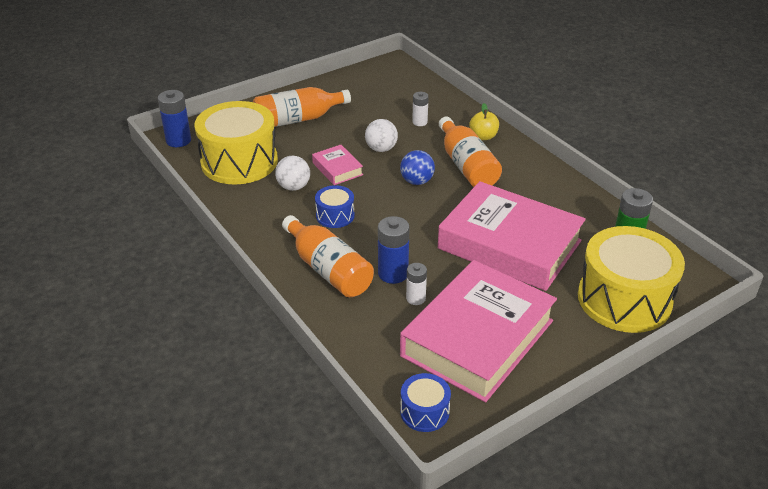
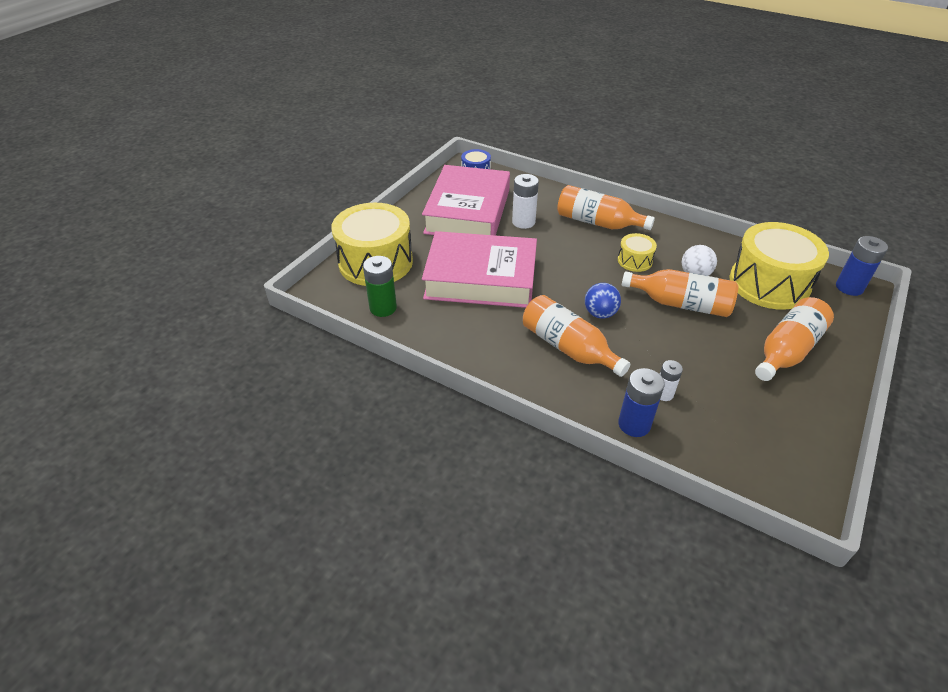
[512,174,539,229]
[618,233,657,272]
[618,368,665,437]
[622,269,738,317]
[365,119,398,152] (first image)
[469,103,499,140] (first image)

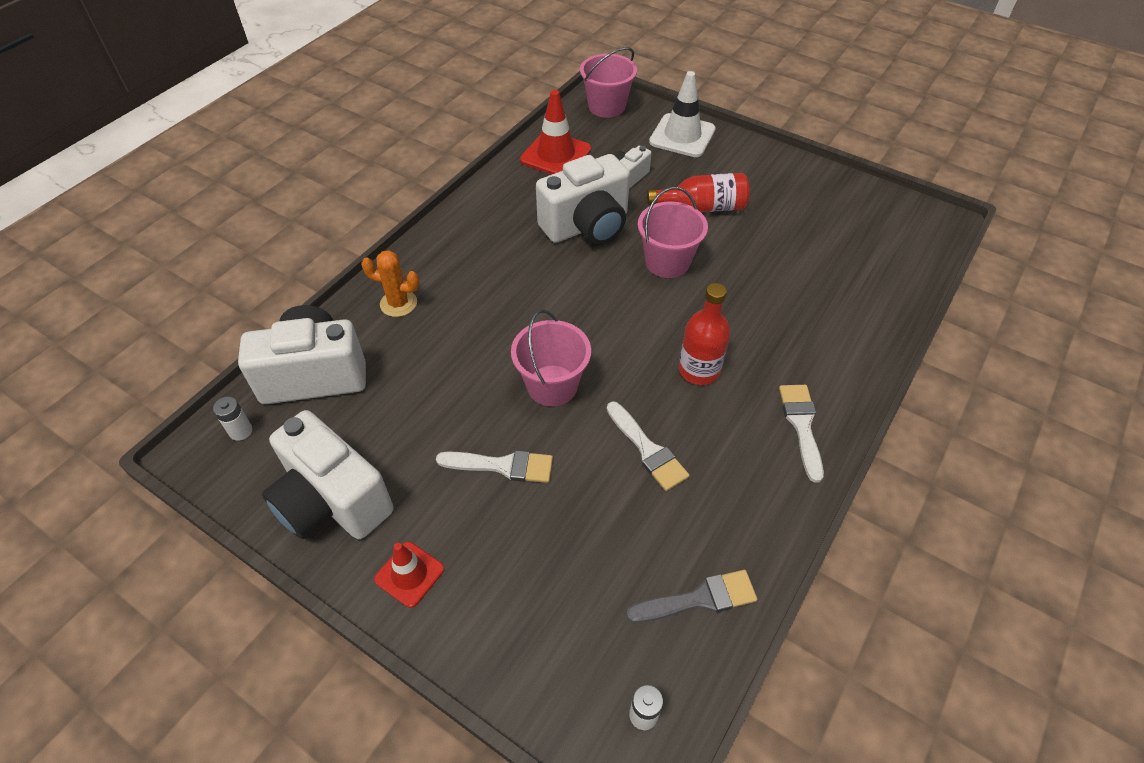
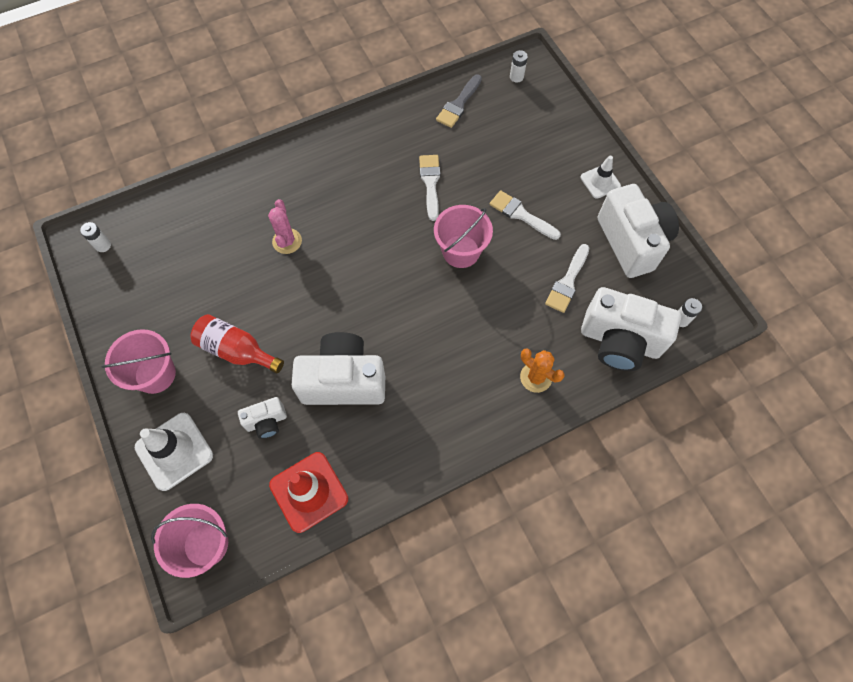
[80,222,111,252]
[101,329,176,394]
[268,199,302,254]
[436,74,482,128]
[545,244,589,313]
[580,156,621,199]
[679,283,730,385] (first image)

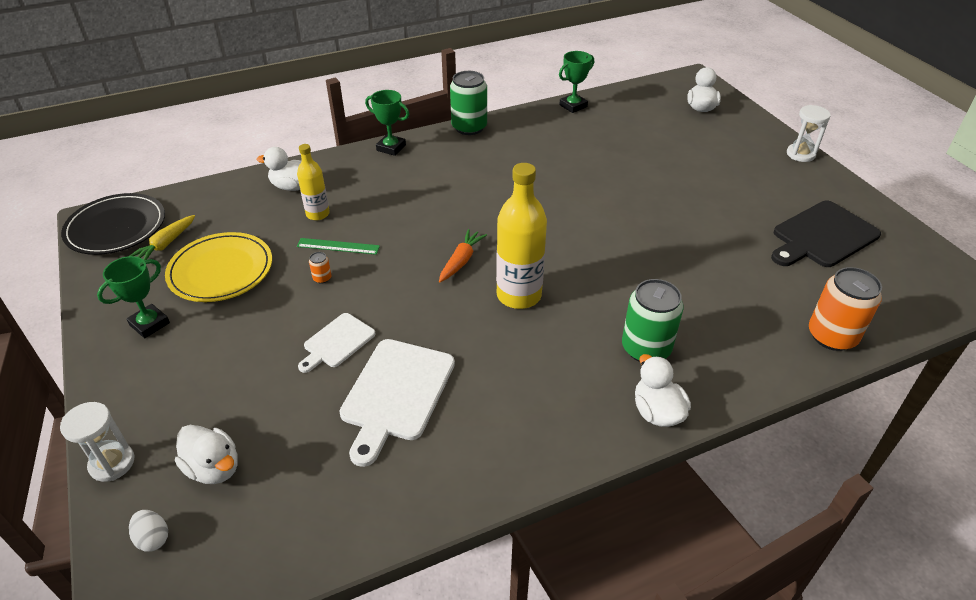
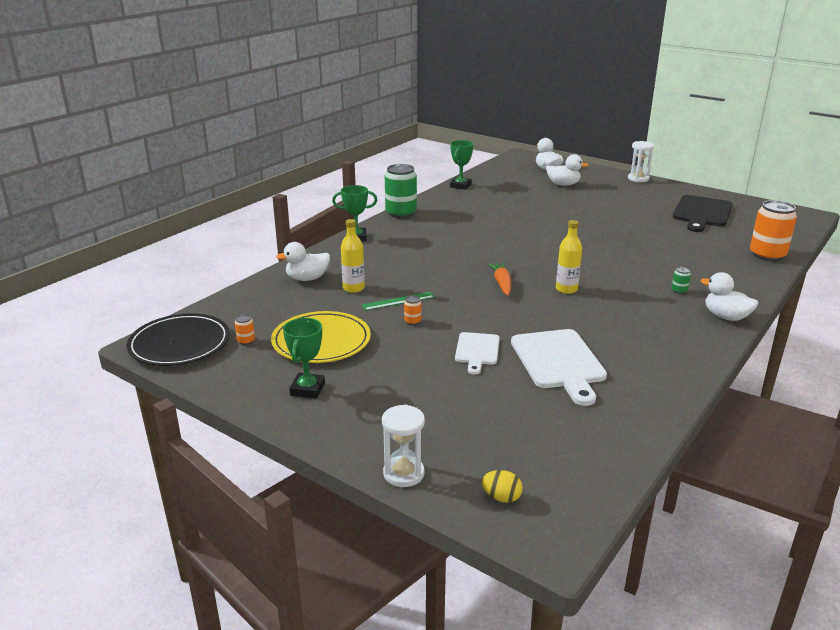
[235,314,255,345]
[482,470,523,503]
[546,154,588,186]
[556,220,582,294]
[671,267,691,294]

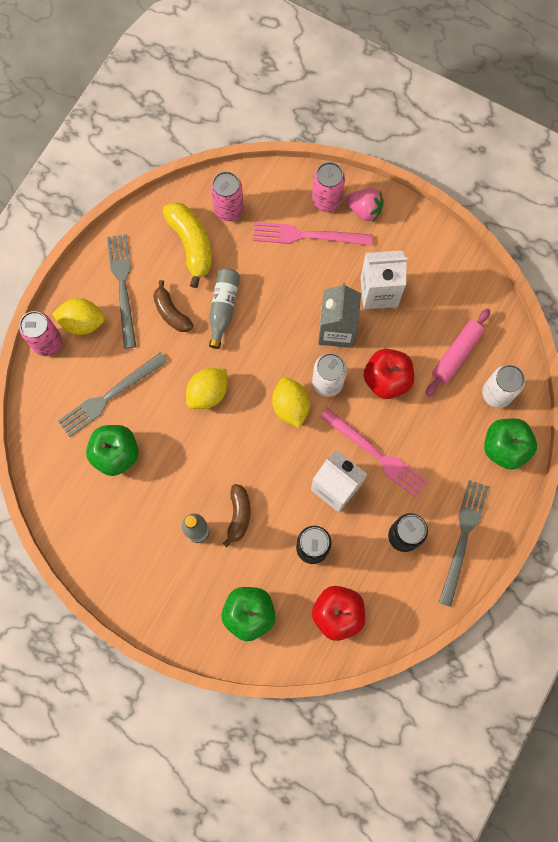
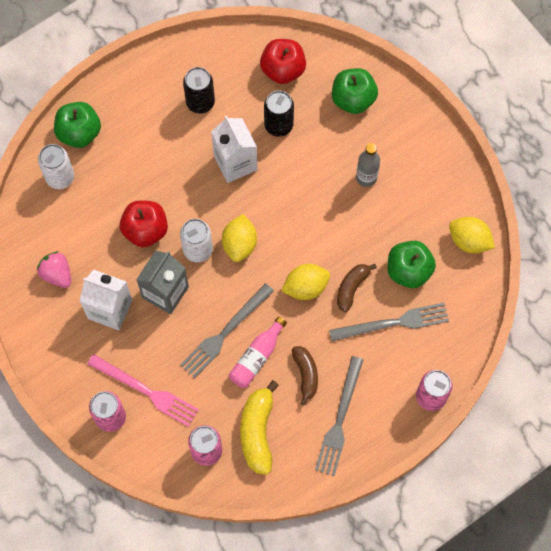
[37,251,71,288]
[180,283,274,378]
[229,317,287,388]
[337,264,377,312]
[449,217,495,254]
[320,408,428,498] (first image)
[426,308,490,396] (first image)

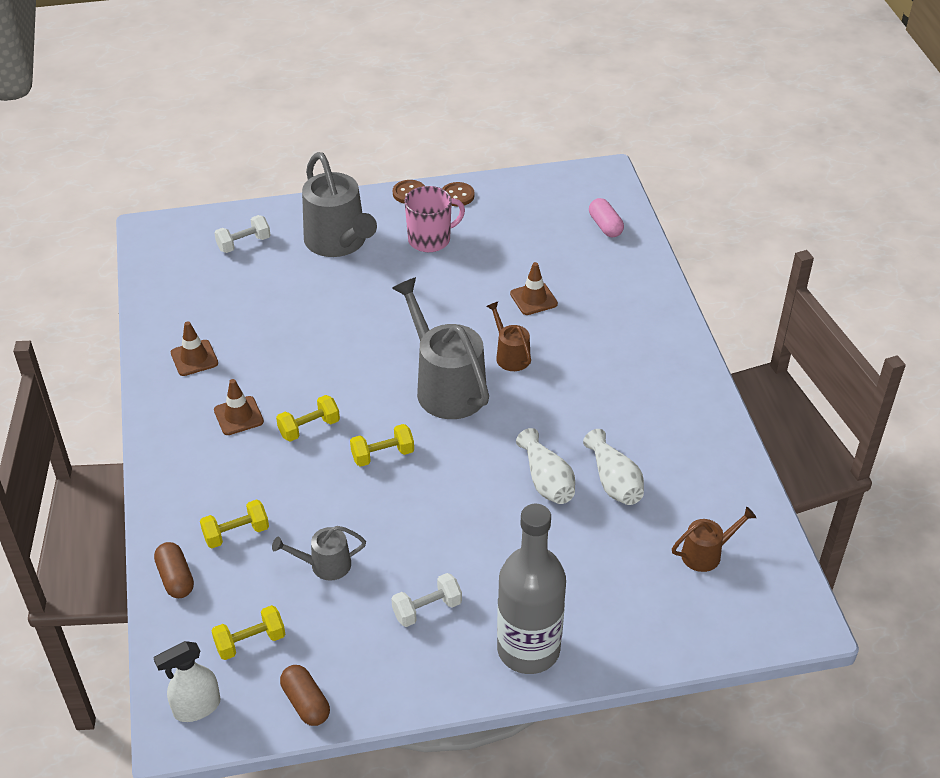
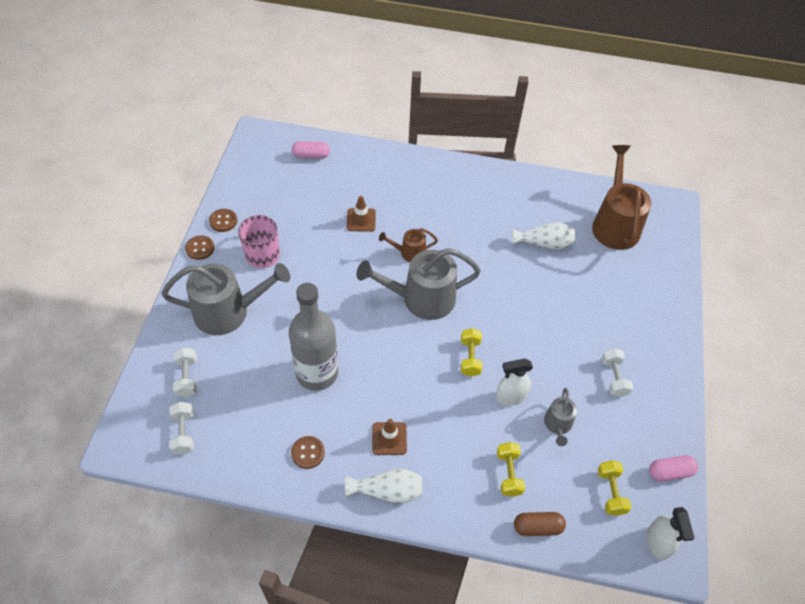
[169,402,194,455]
[289,283,338,391]
[291,436,325,469]
[345,469,422,503]
[496,358,533,406]
[592,145,651,250]
[649,455,698,481]
[276,395,340,442] (first image)

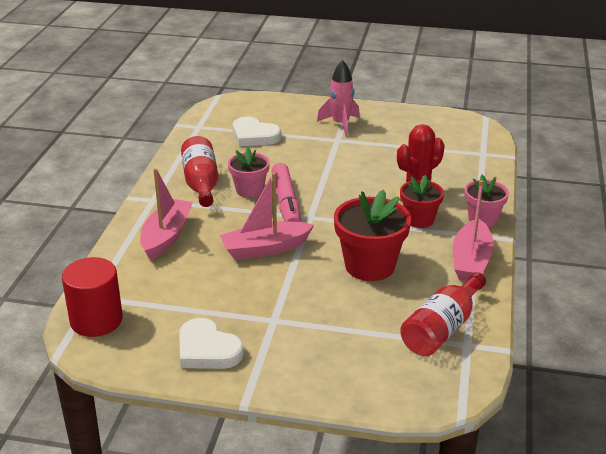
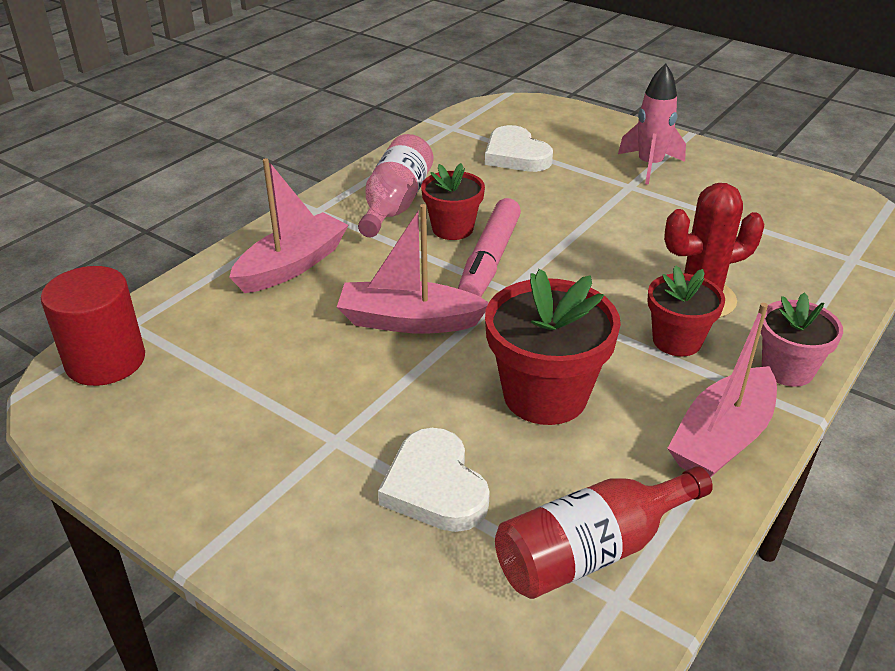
[358,134,433,237]
[378,428,490,532]
[421,163,485,240]

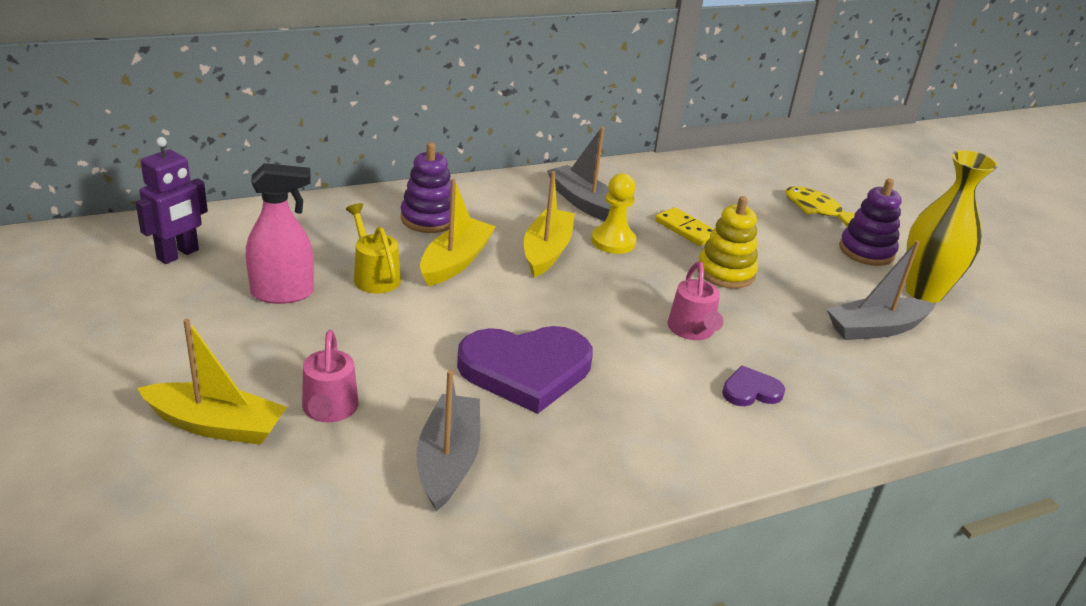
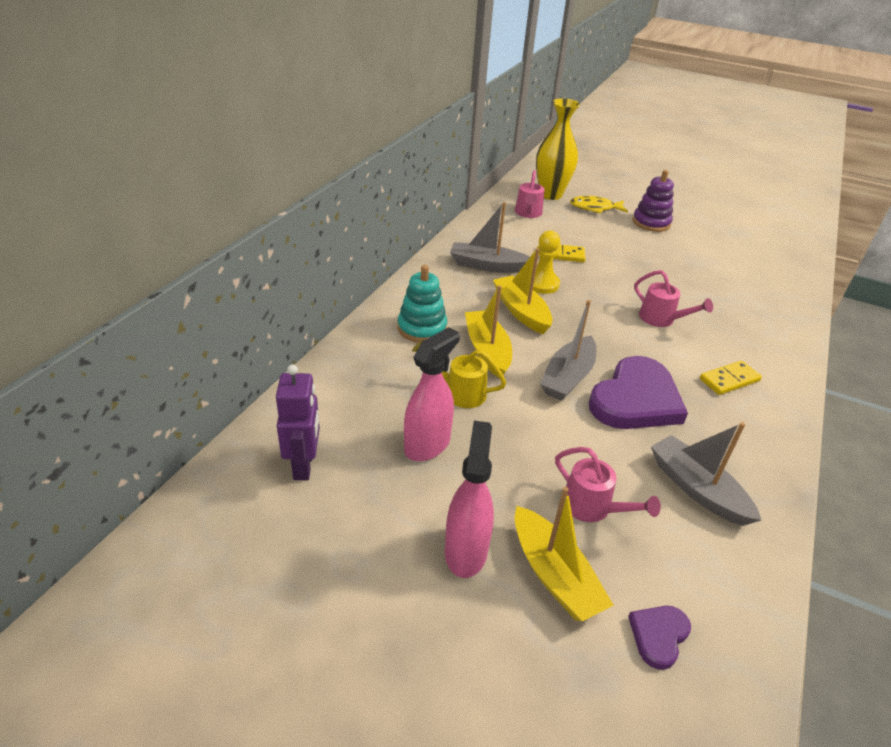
[398,265,447,343]
[445,421,494,578]
[515,170,545,218]
[515,487,614,621]
[536,98,580,200]
[540,300,596,401]
[628,606,691,670]
[700,361,762,395]
[697,196,758,289] (first image)

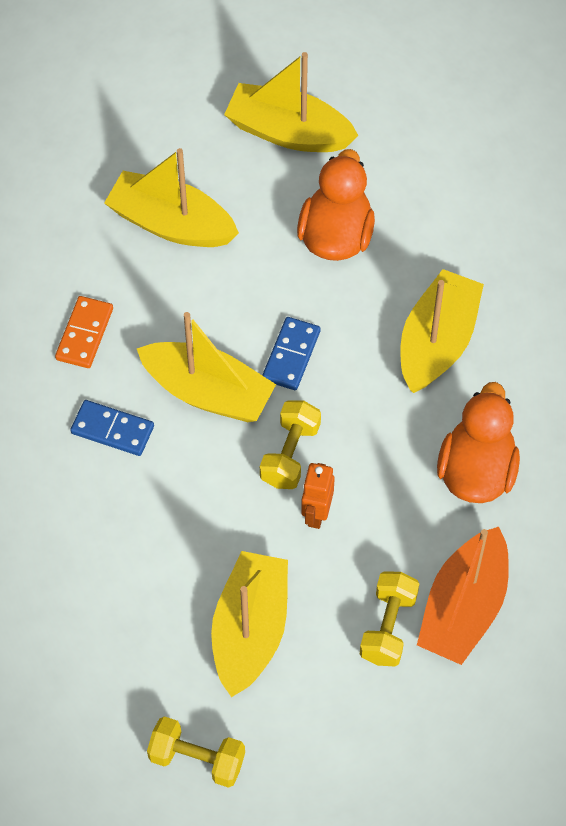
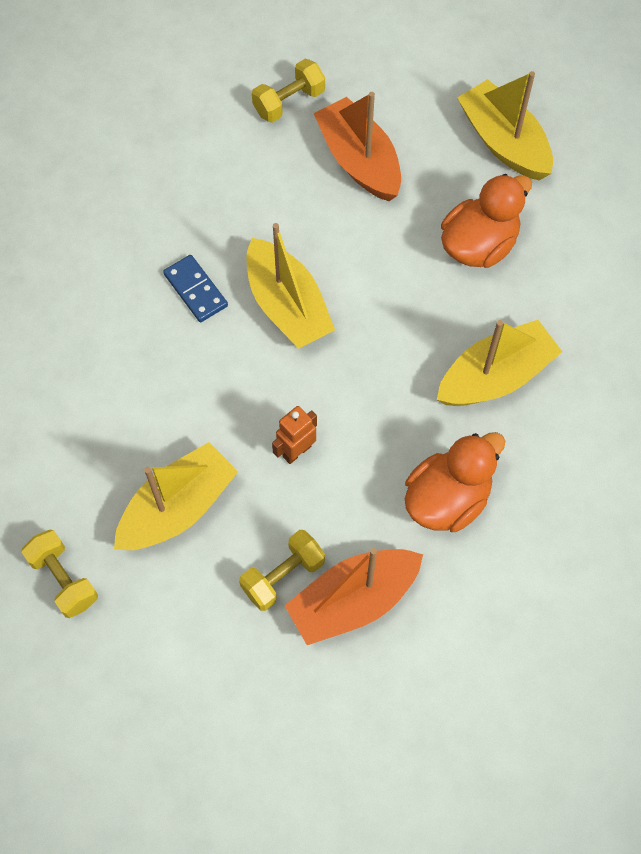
[252,59,325,123]
[313,92,401,201]
[55,296,113,368] (first image)
[262,317,320,390] (first image)

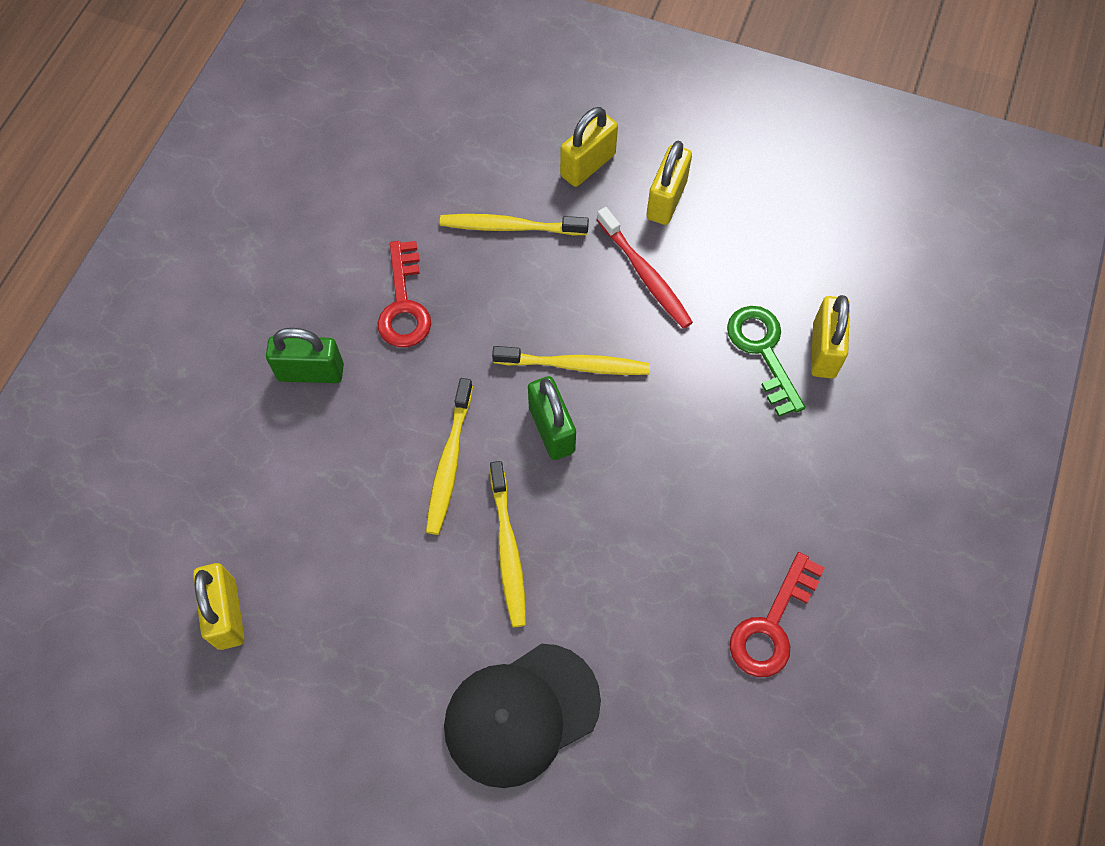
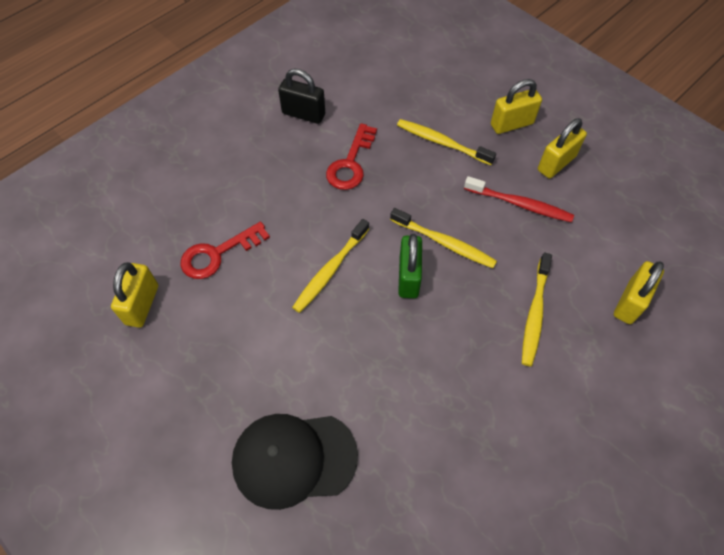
[181,221,270,279]
[278,69,325,124]
[464,176,574,222]
[522,253,552,366]
[266,328,344,383] (first image)
[727,306,805,417] (first image)

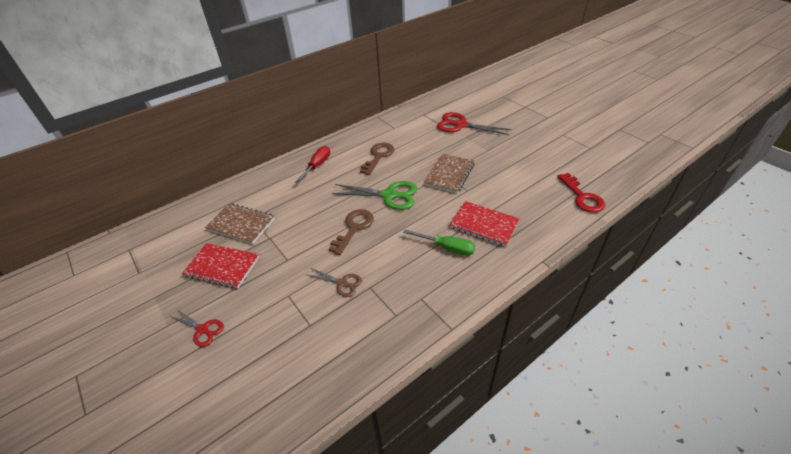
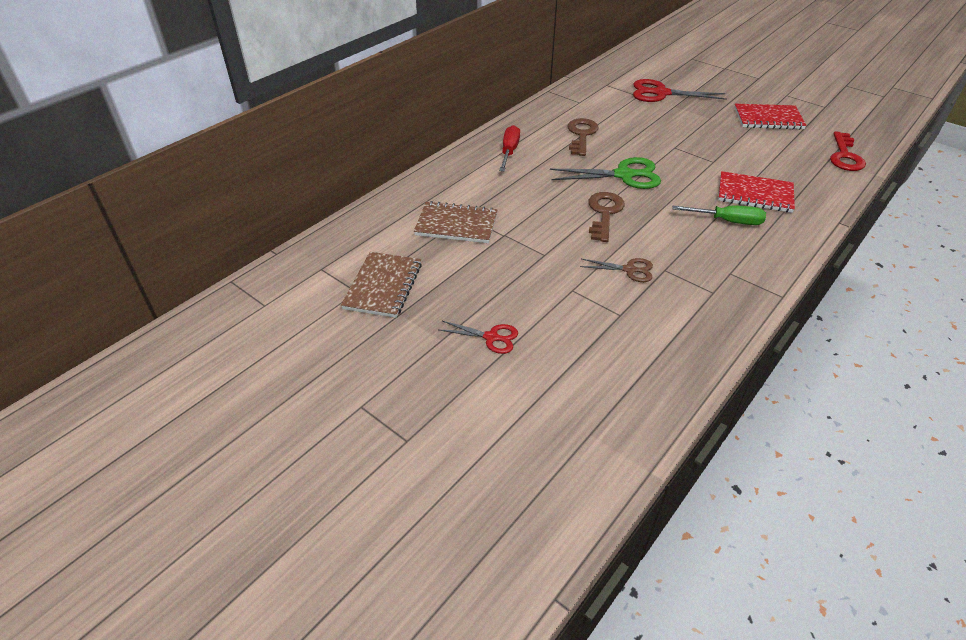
[341,252,422,318]
[734,104,807,130]
[830,131,866,171]

